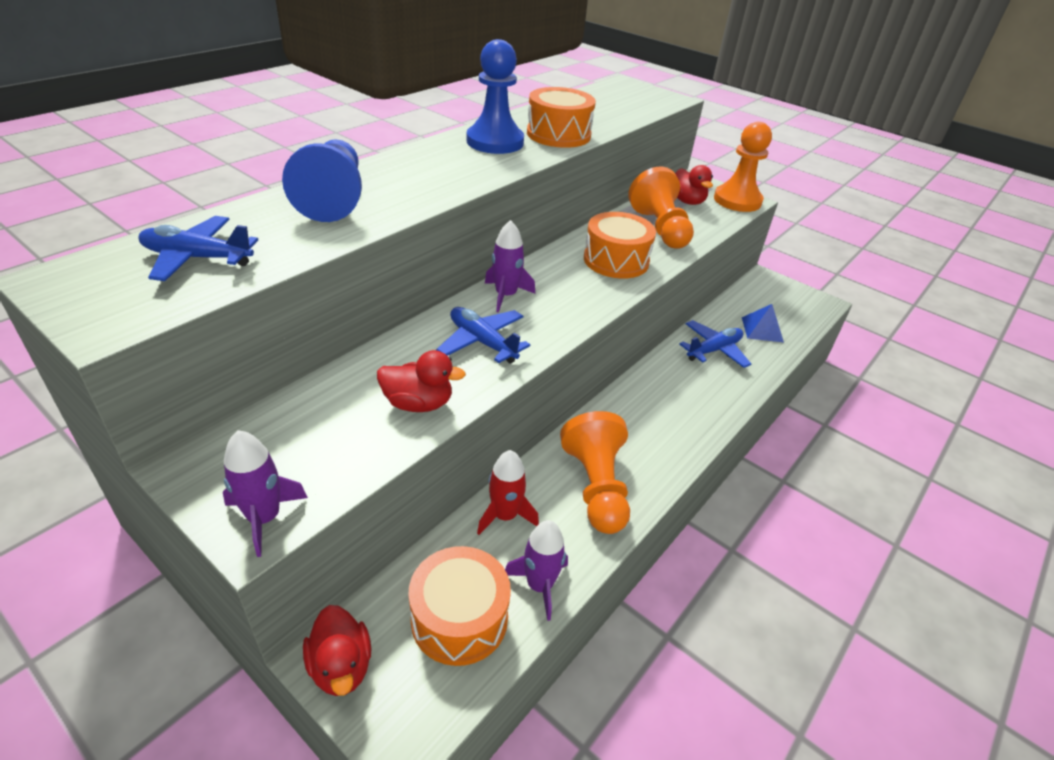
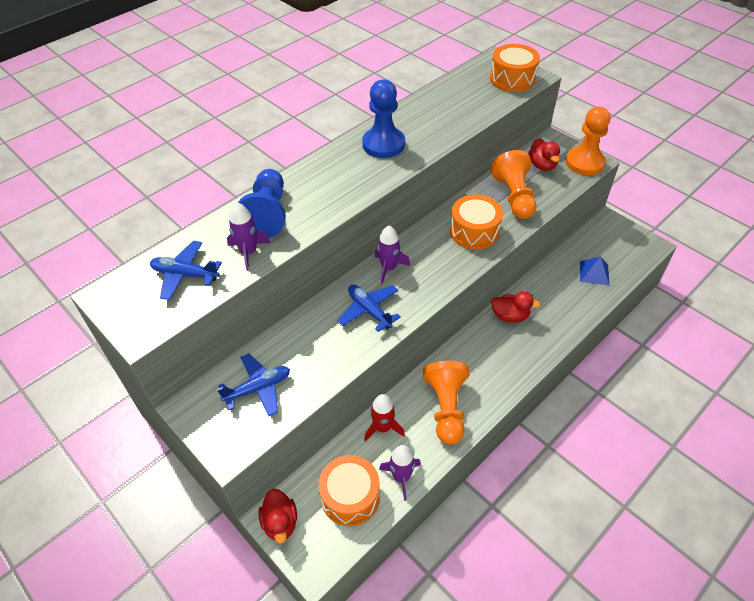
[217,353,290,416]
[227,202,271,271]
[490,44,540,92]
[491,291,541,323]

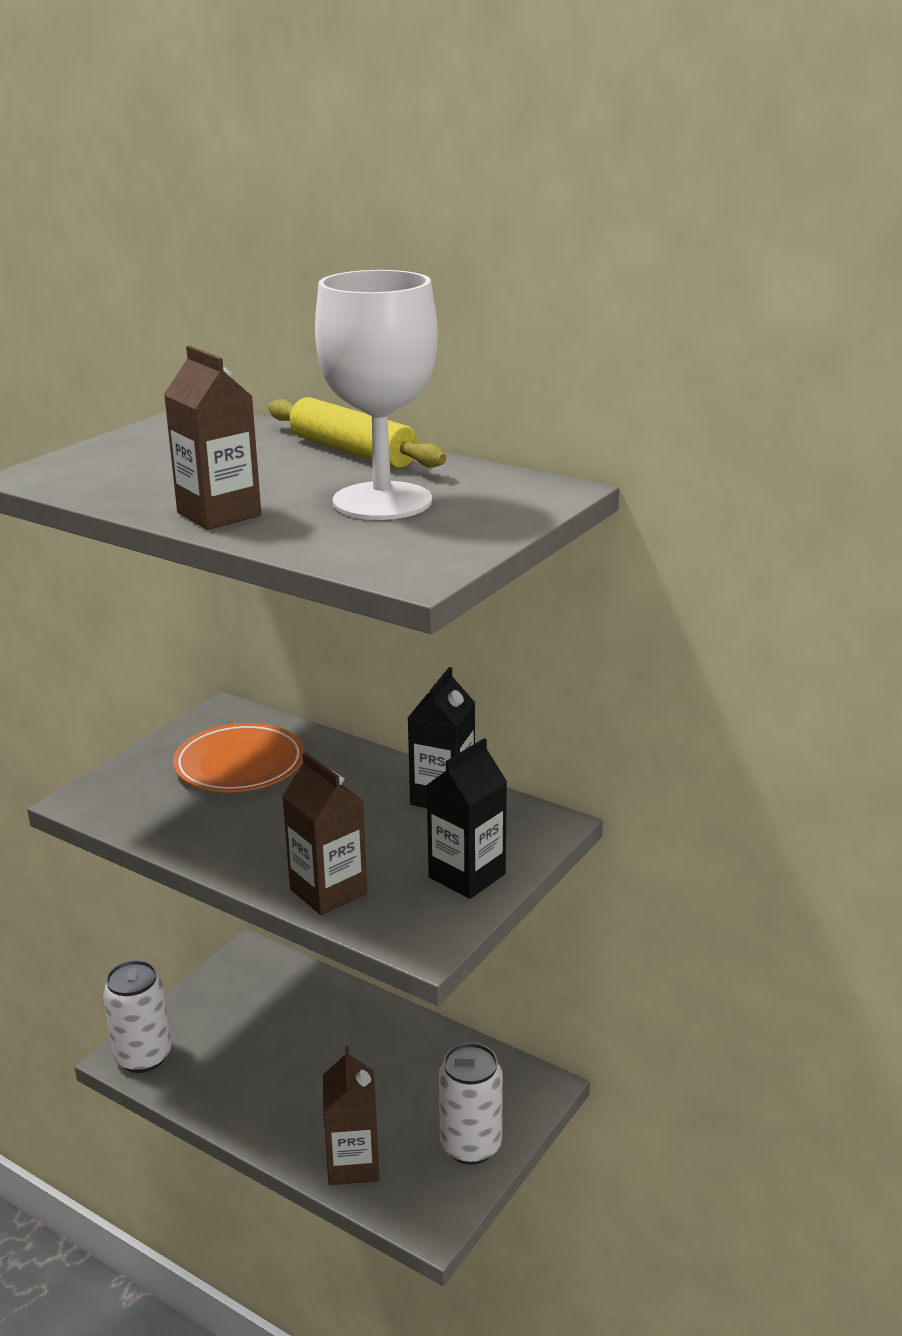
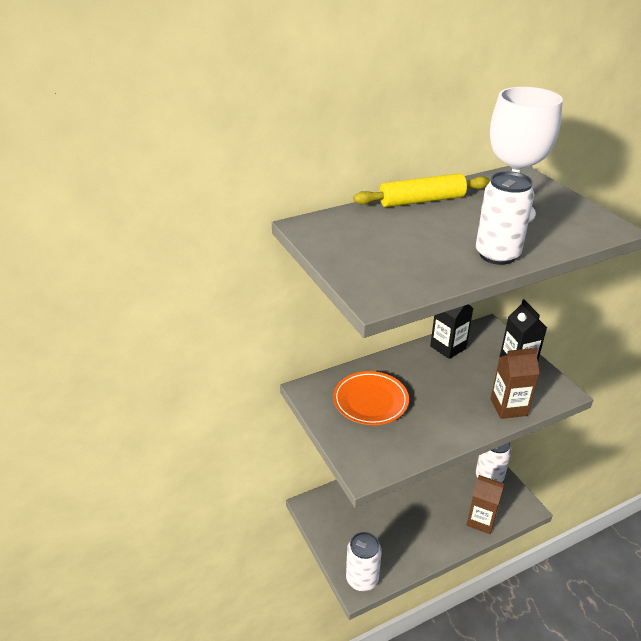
[476,171,534,265]

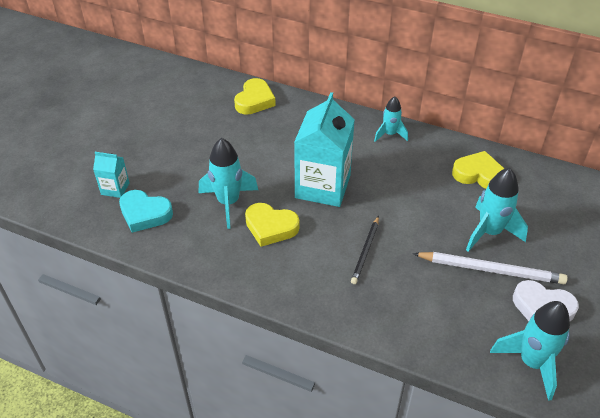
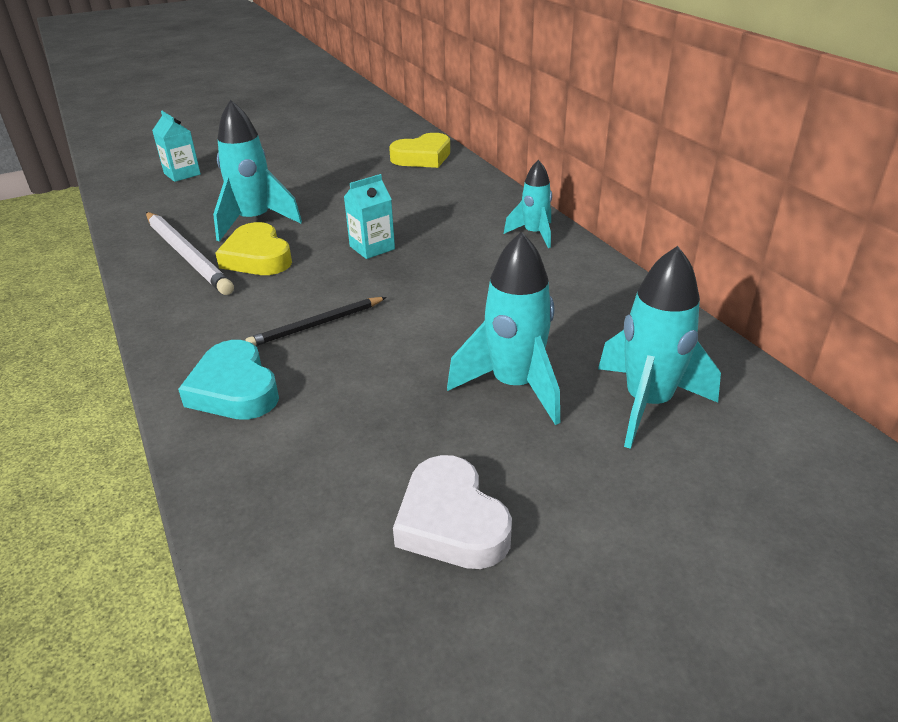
[146,212,234,295]
[178,340,279,420]
[344,174,395,259]
[598,246,721,449]
[452,151,504,189] (first image)

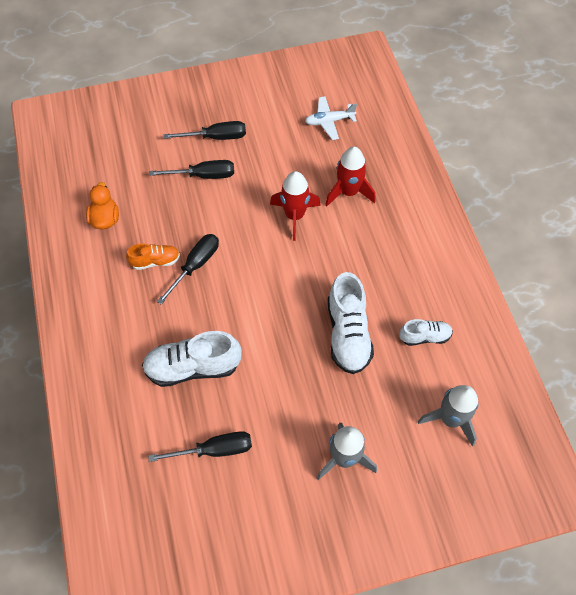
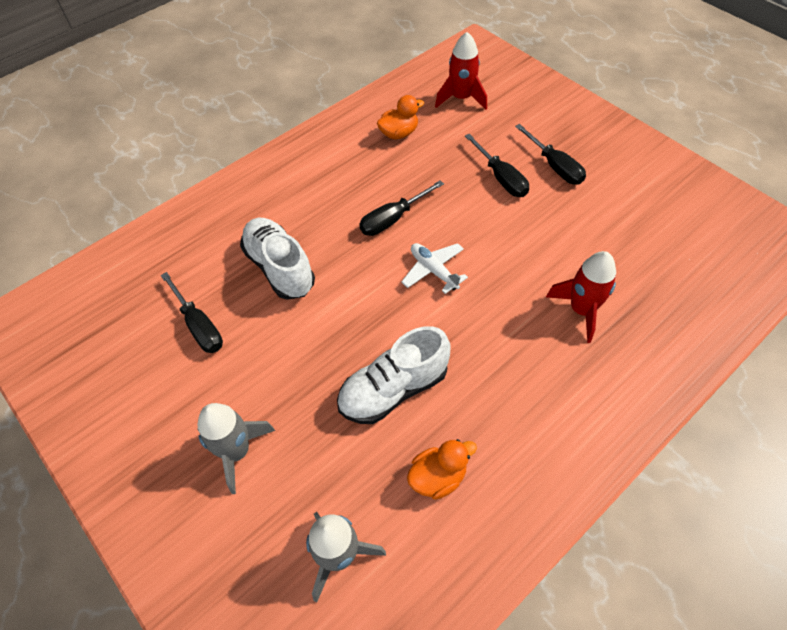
[359,180,444,236]
[401,243,468,294]
[407,439,477,500]
[435,32,487,110]
[126,243,180,270] (first image)

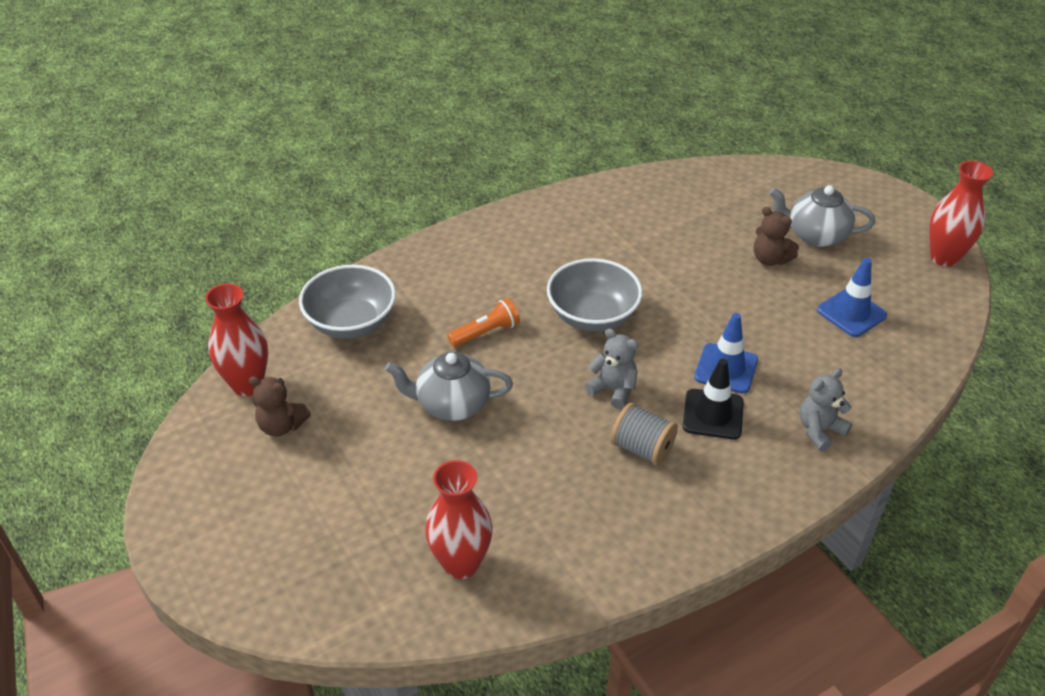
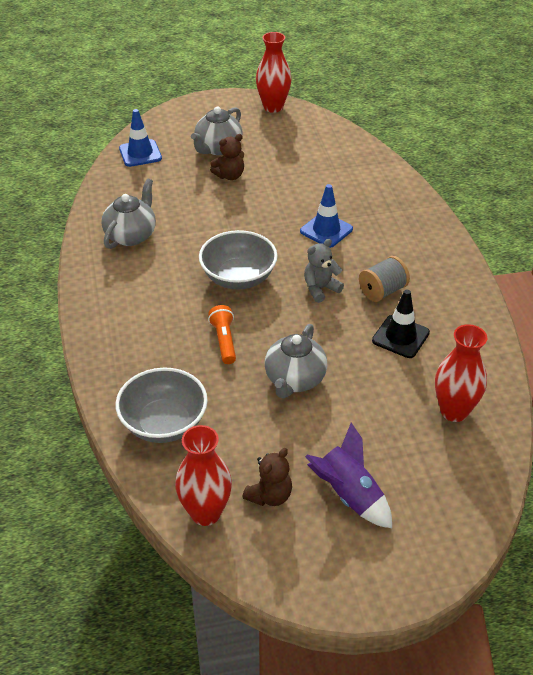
[102,178,156,249]
[119,109,162,167]
[305,422,392,528]
[372,290,430,358]
[800,368,852,451] (first image)

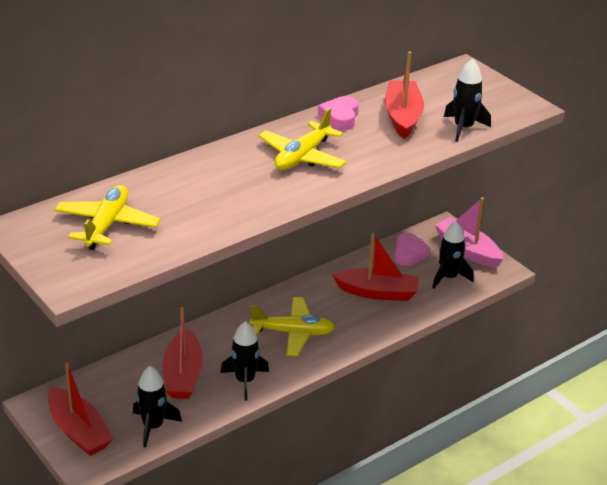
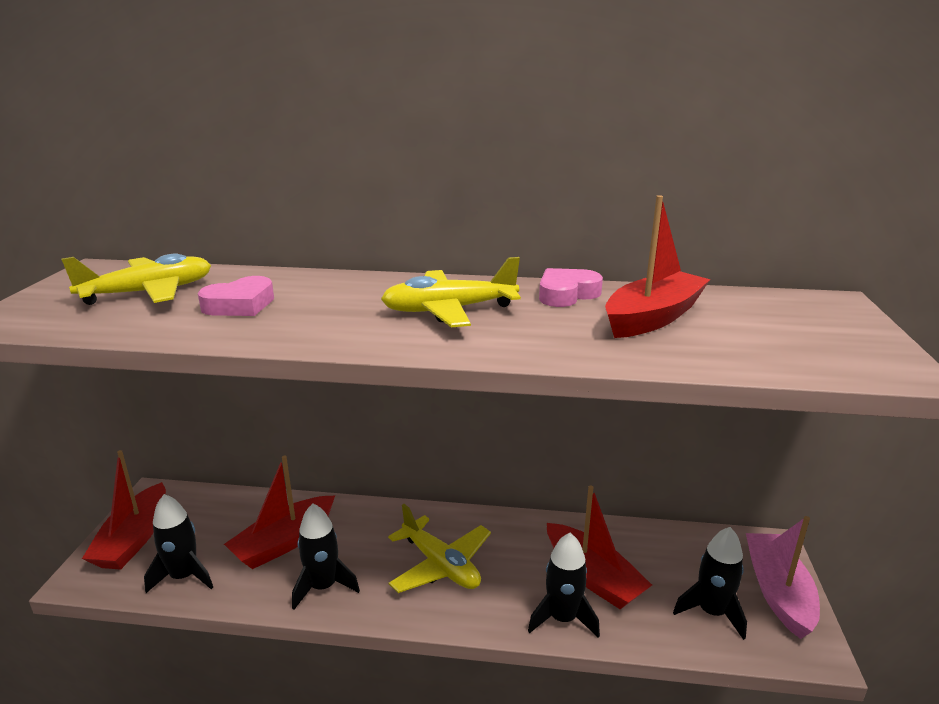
[198,276,274,316]
[528,533,600,638]

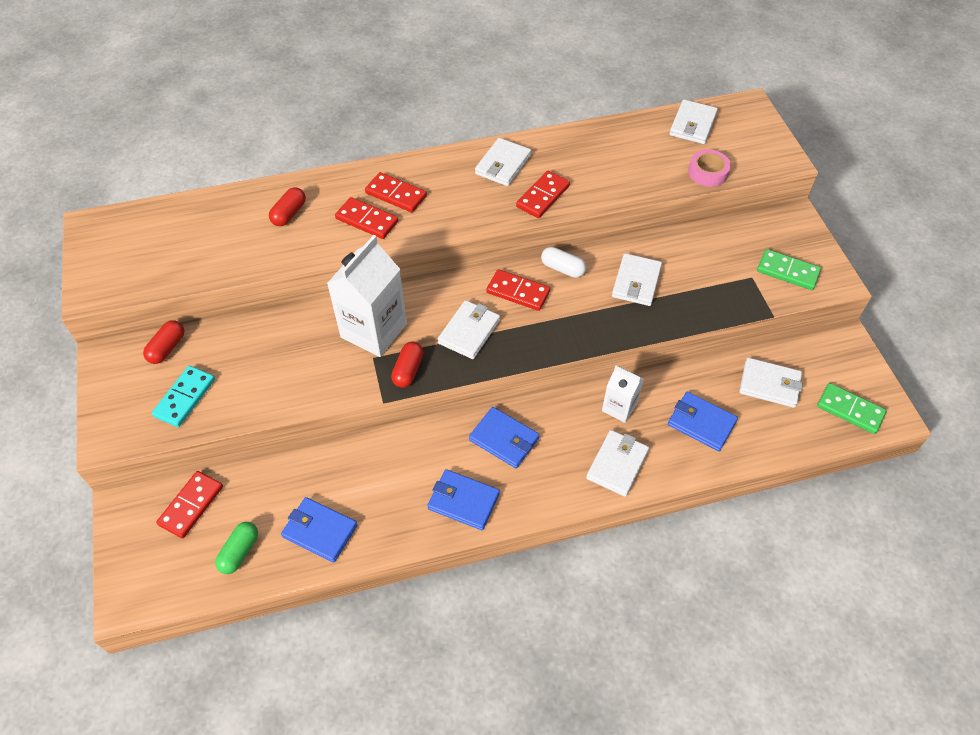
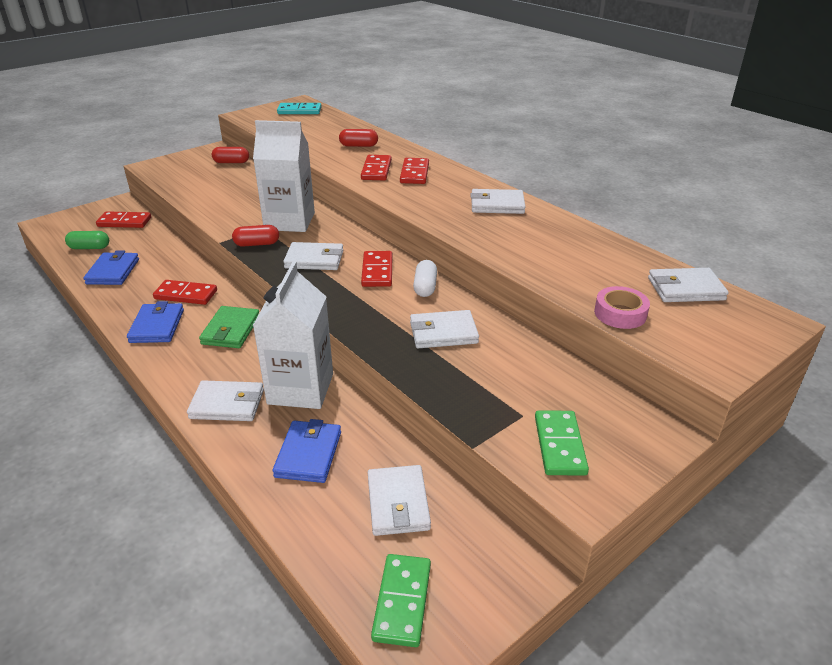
[153,280,217,305]
[199,306,259,348]
[253,261,333,409]
[277,103,321,114]

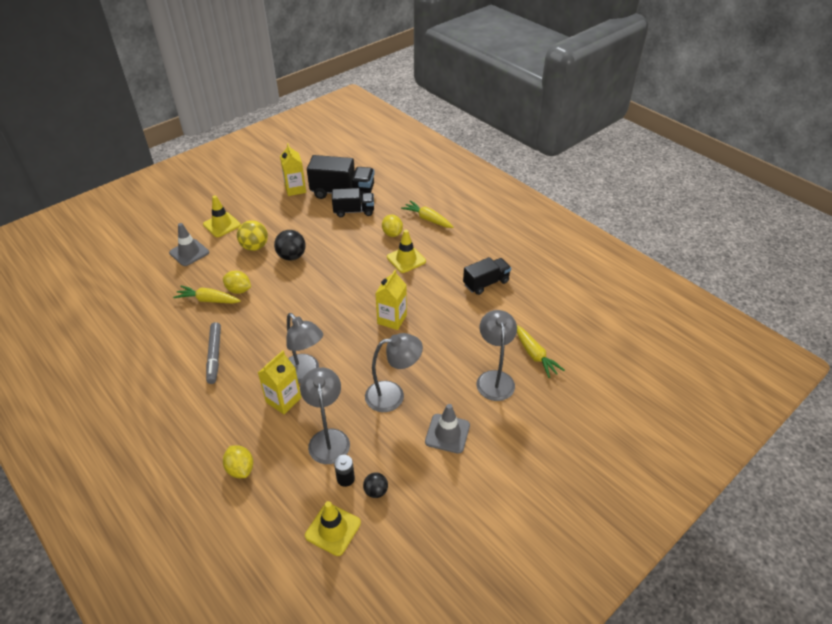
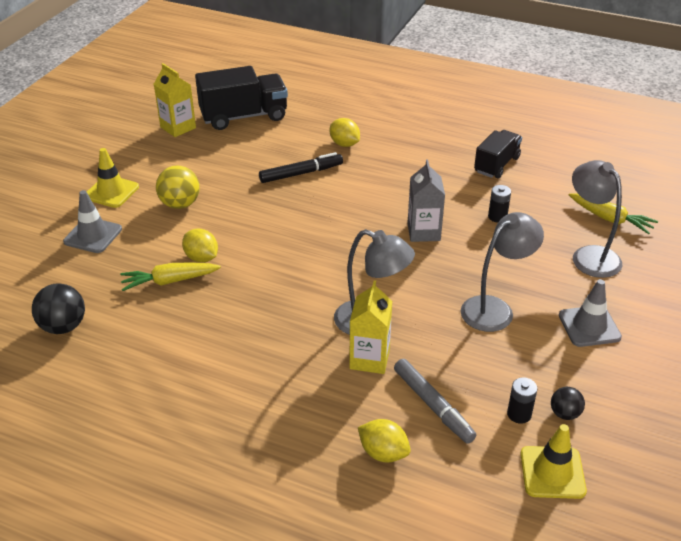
[32,283,85,334]
[182,229,218,263]
[259,152,343,183]
[394,359,476,444]
[408,160,445,242]
[488,185,511,223]
[300,367,350,464] (first image)
[332,188,374,217] (first image)
[387,230,426,273] (first image)
[401,200,453,228] (first image)

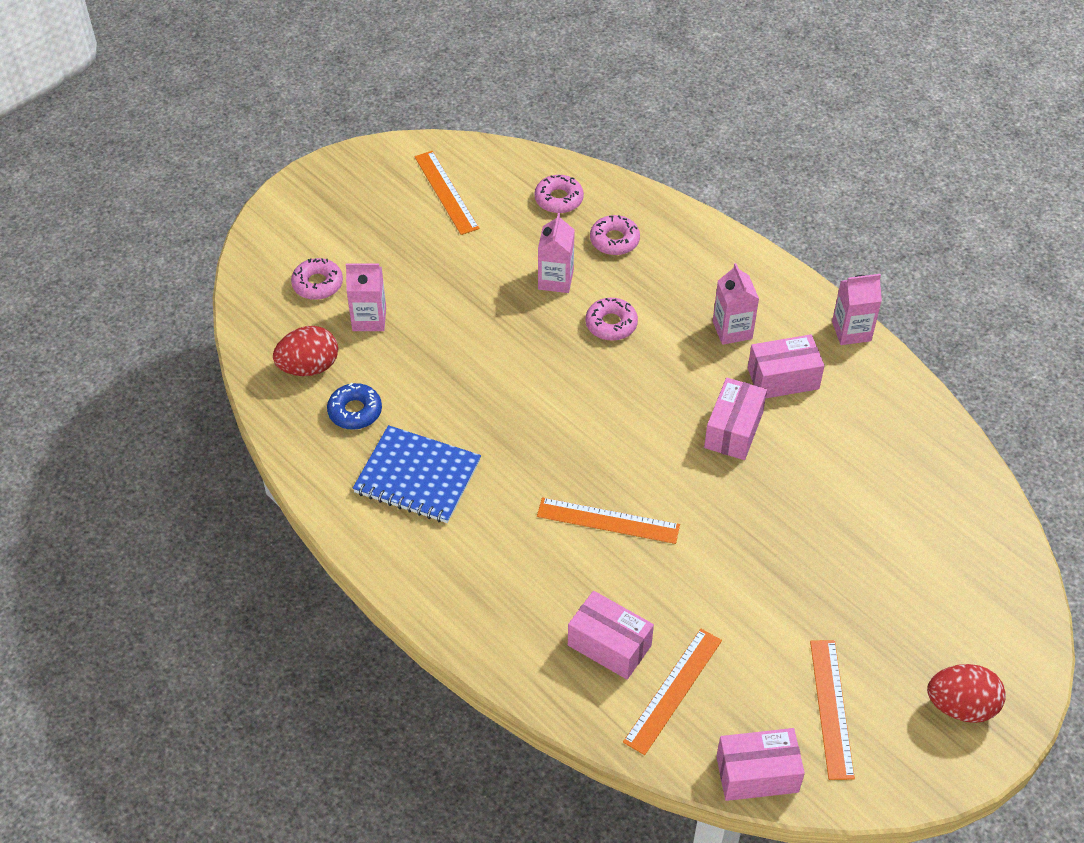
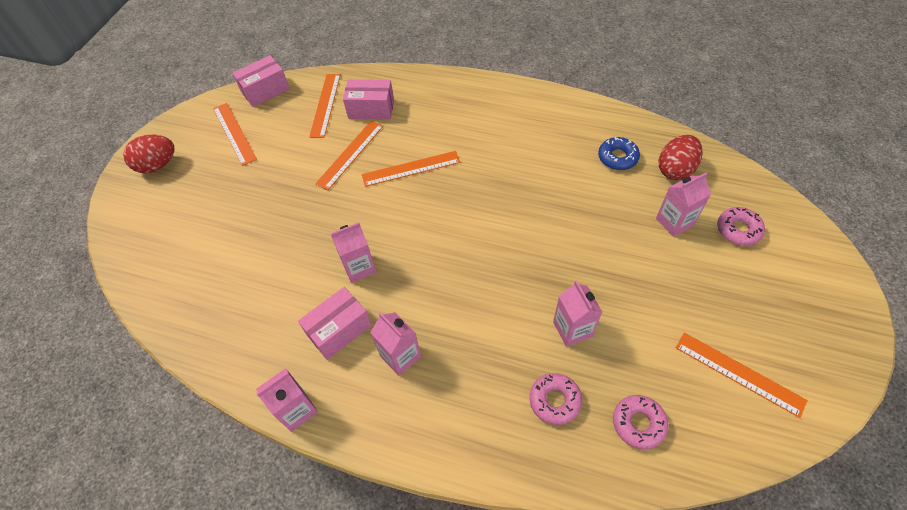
[315,121,383,190]
[331,222,376,283]
[353,425,481,523] (first image)
[585,298,638,341] (first image)

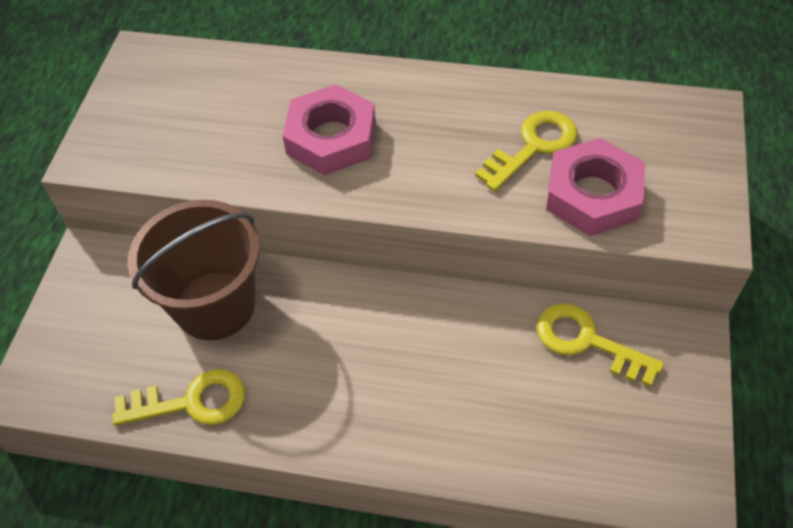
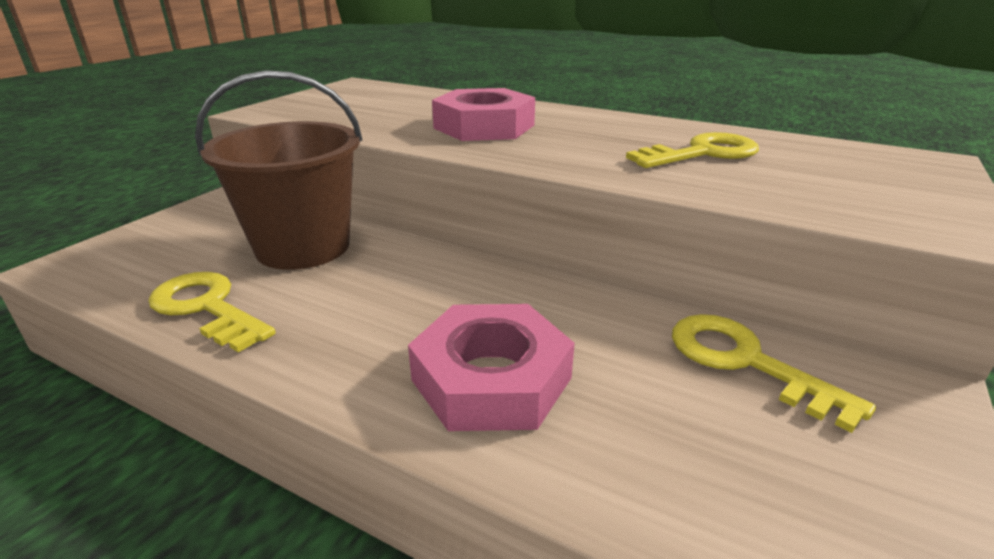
[148,272,276,353]
[408,304,575,431]

